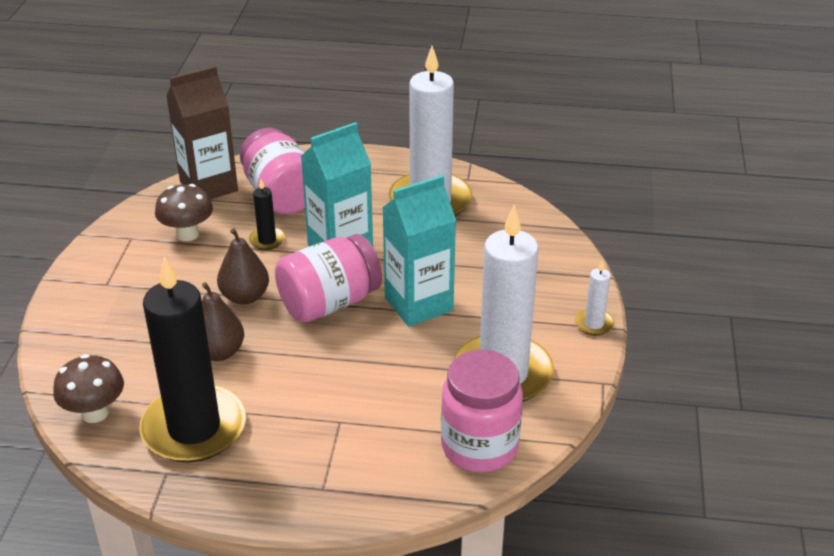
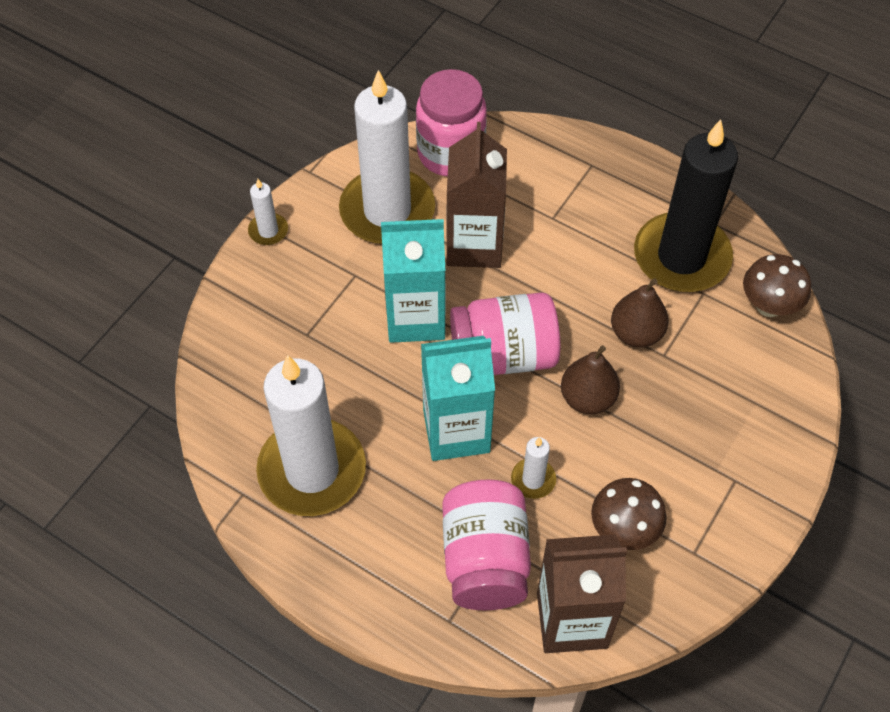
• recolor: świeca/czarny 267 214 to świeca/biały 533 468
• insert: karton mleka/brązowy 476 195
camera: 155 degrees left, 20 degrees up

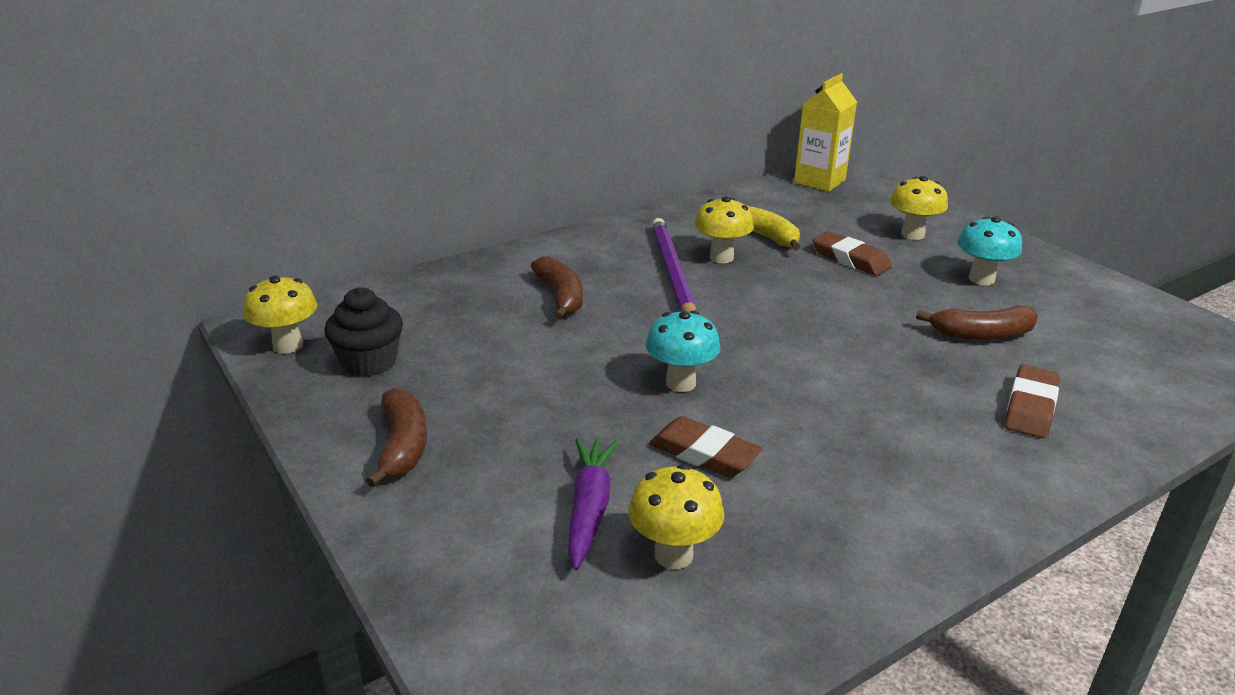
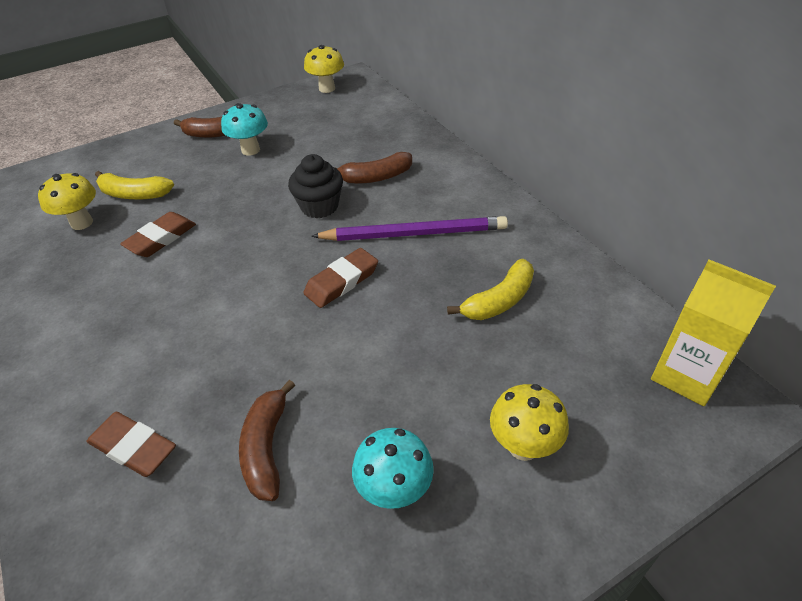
• delete: grzyb/żółty 724 229
• move: gumka do mazania/brązowy 852 253 to 340 278
• move: muffinka/czarny 363 332 to 315 186
• move: grzyb/turkusowy 683 351 to 244 129
• replace: marchewka/fioletowy 593 504 to banan/żółty 134 185
camera: 95 degrees right, 15 degrees up

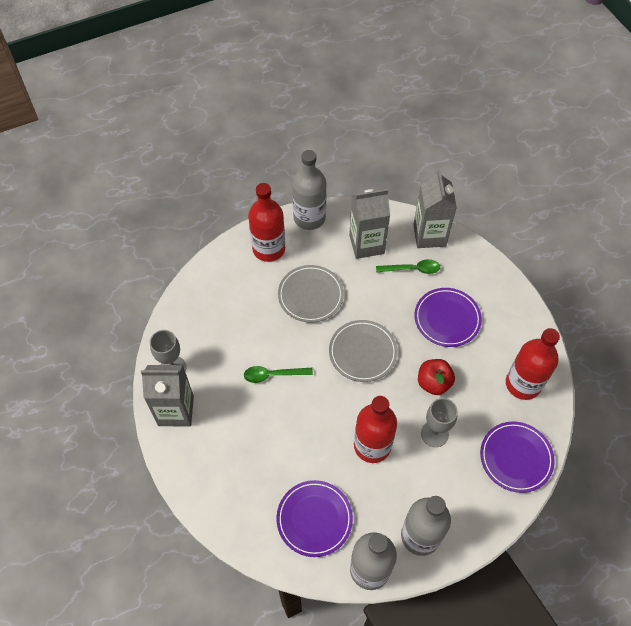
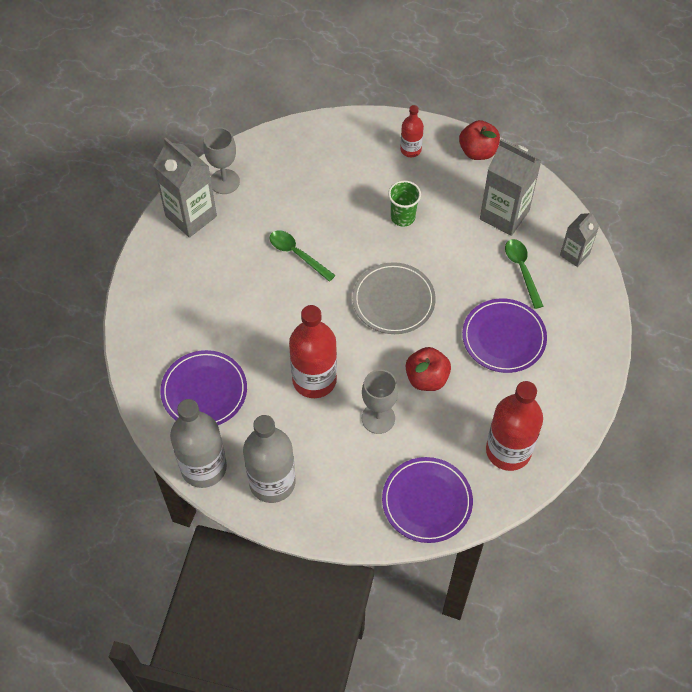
• replace: butelka/szary 309 190 to jabłko/czerwony 479 140
• resize: karton mleka/szary 435 209 = 579 239 x0.58
• resize: butelka/czerwony 266 222 = 412 131 x0.53
• rotate: łyżka/zielony 408 266 = 524 274 150 degrees counterclockwise
• replace: talerz/szary 311 294 to szklanka/zielony 404 203
camera: 45 degrees right, 0 degrees up

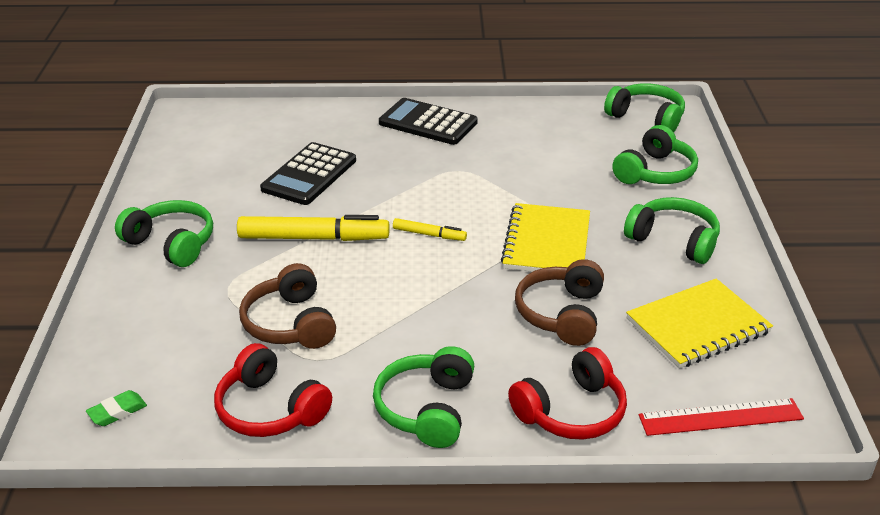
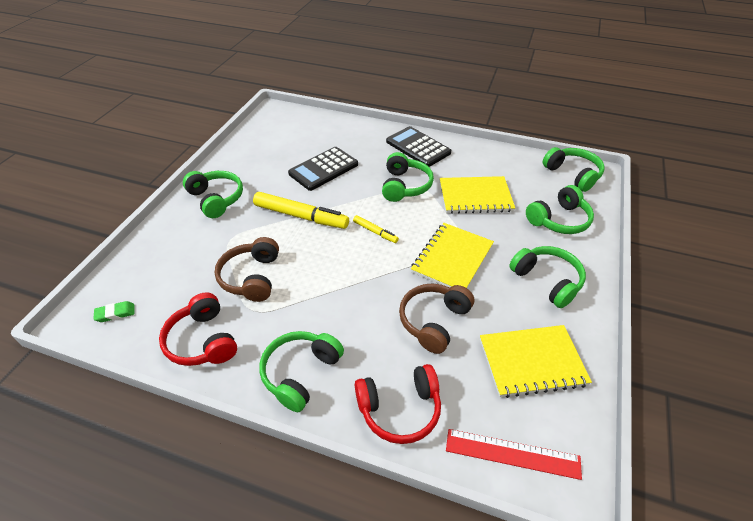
• insert: słuchawki/zielony 408 177
• insert: zeszyt/żółty 477 195
camera: 20 degrees right, 10 degrees up

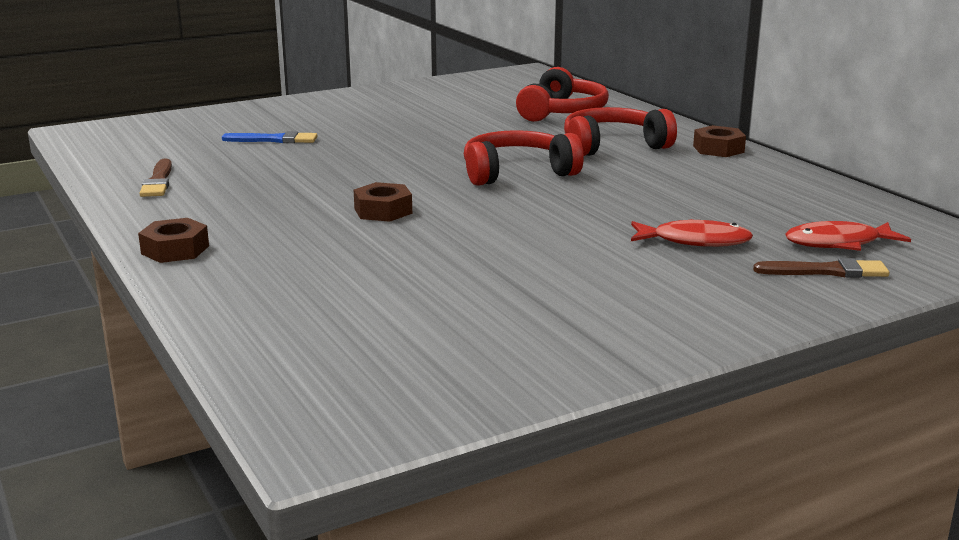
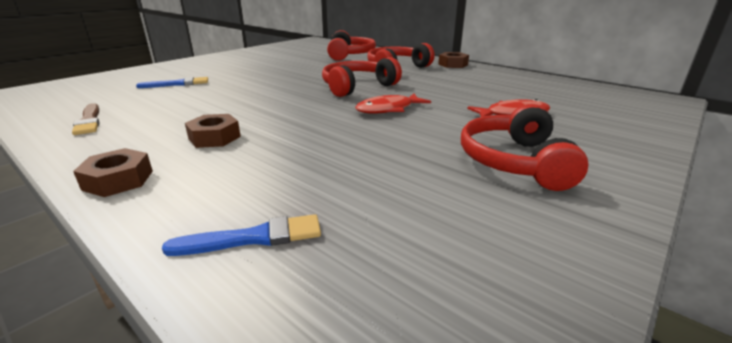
• move: nakrętka/brązowy 383 202 to 213 131
• move: ryba/czerwony 848 236 to 393 104
• delete: pędzel/brązowy 821 268
• insert: słuchawki/czerwony 525 147
• insert: pędzel/niebieski 241 235
camera: 20 degrees left, 5 degrees up

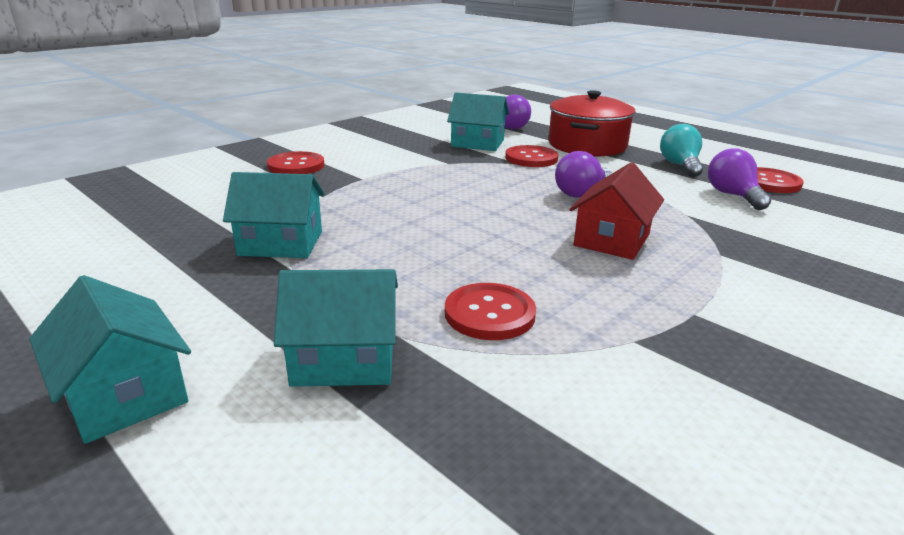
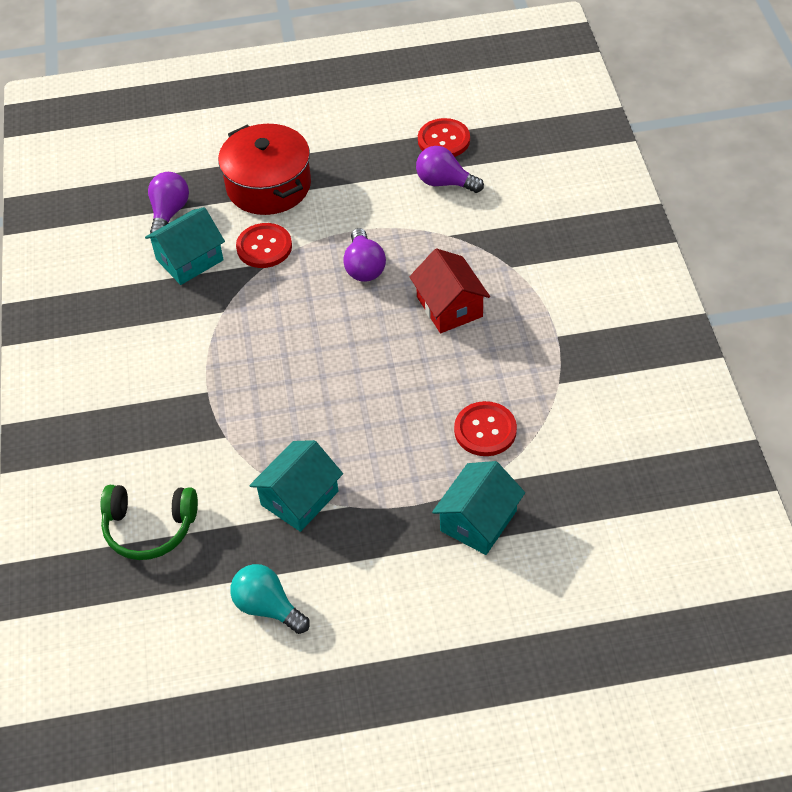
• move: żarówka/turkusowy 681 150 to 270 599
• delete: guzik/czerwony 296 162
• delete: domek/turkusowy 110 359
• insert: słuchawki/zielony 149 522
camera: 50 degrees left, 25 degrees up

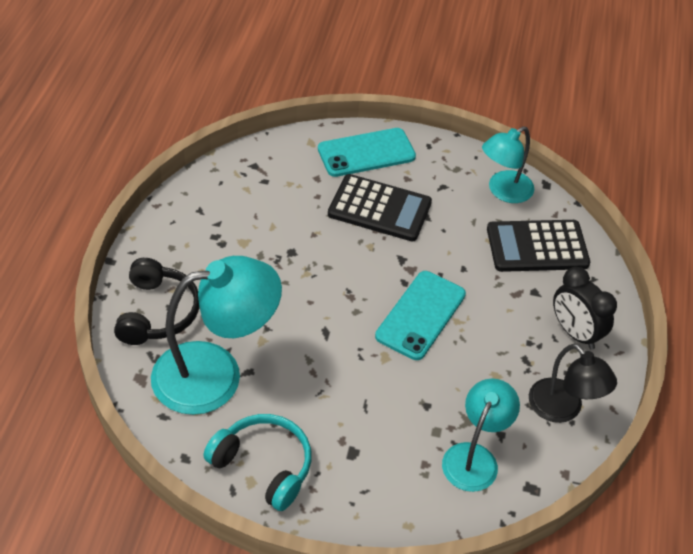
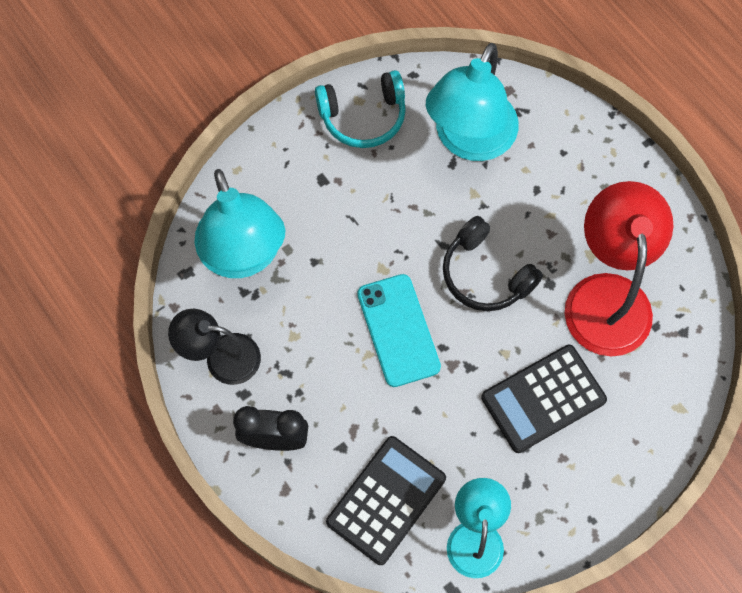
• delete: telefon/turkusowy 367 152
• move: słuchawki/czarny 157 301 to 493 263
• resize: lampka/turkusowy 481 435 = 239 223 x1.65
• insert: lampka/czerwony 619 268
camera: 135 degrees right, 20 degrees up

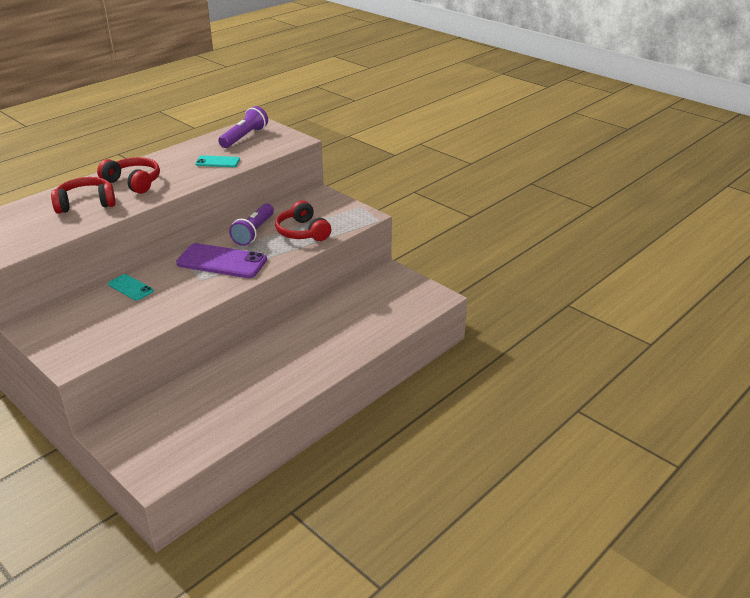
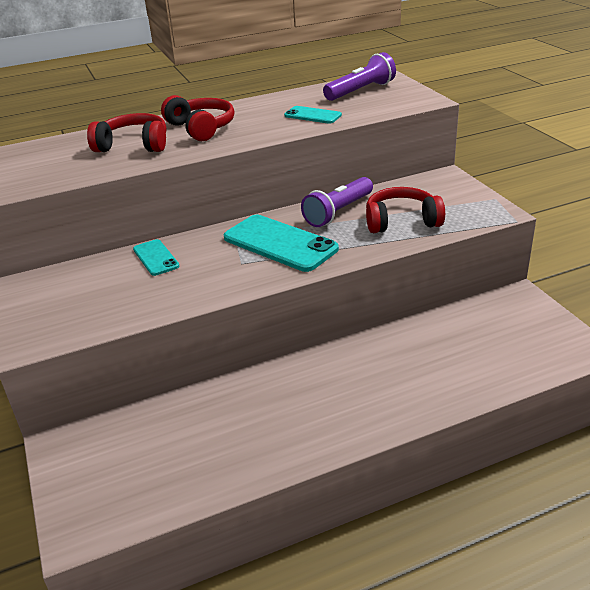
• rotate: słuchawki/czerwony 303 220 = 405 210 90 degrees clockwise
• recolor: telefon/fioletowy 221 260 to telefon/turkusowy 281 243
camera: 25 degrees right, 0 degrees up

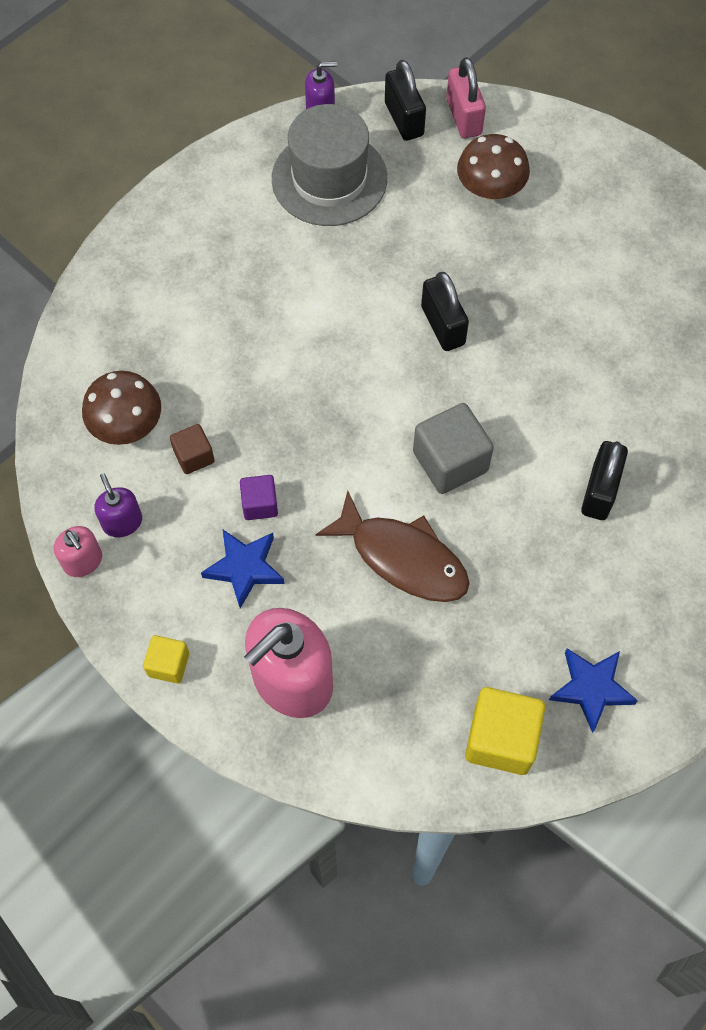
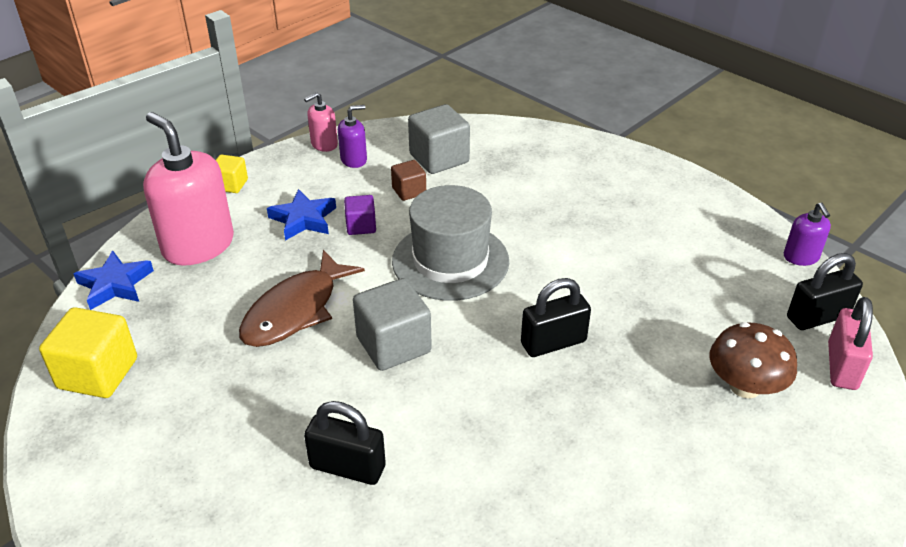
• rotate: kłódka/różowy 466 98 = 850 343 60 degrees counterclockwise
• move: kapelusz/szary 329 165 to 450 243
• replace: grzyb/brązowy 121 408 to sześcian/szary 439 139
• move: gwiazda/niebieski 593 690 to 113 280
camera: 90 degrees right, 25 degrees down

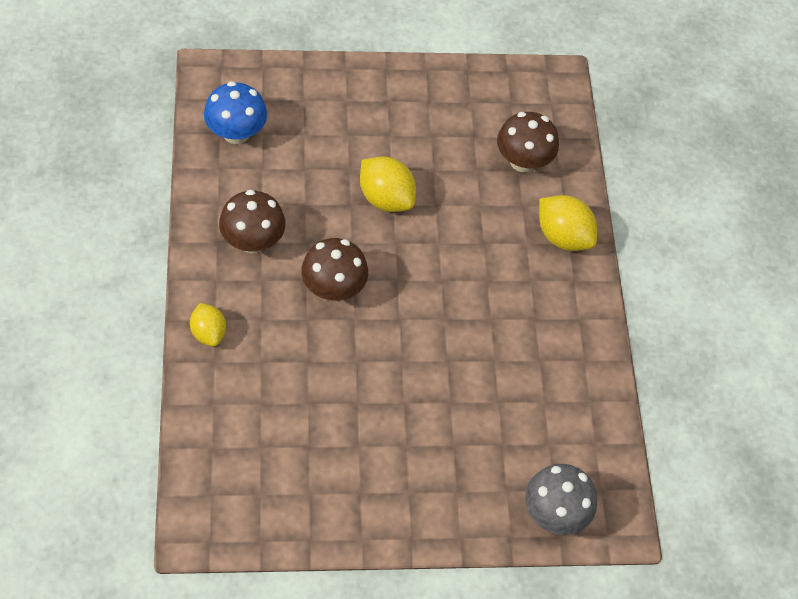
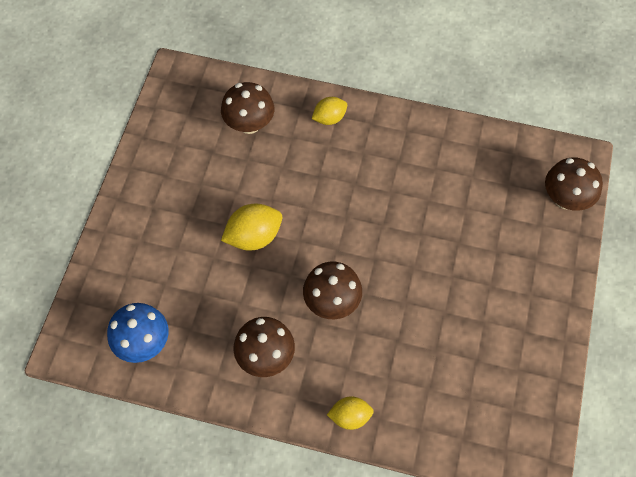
• resize: cytryna/żółty 568 223 = 329 111 x0.65
• recolor: grzyb/szary 561 499 to grzyb/brązowy 574 184
camera: 65 degrees left, 5 degrees up

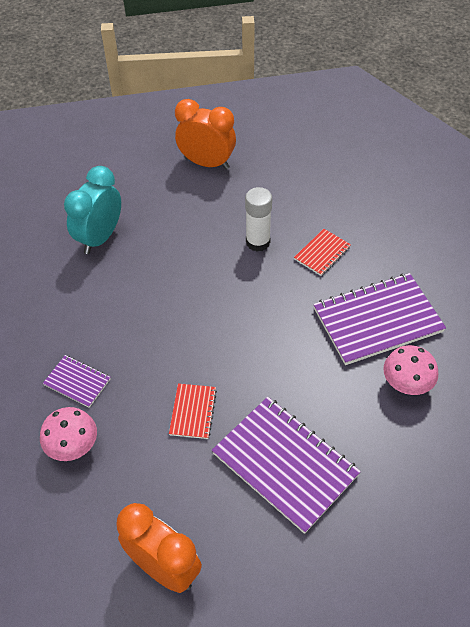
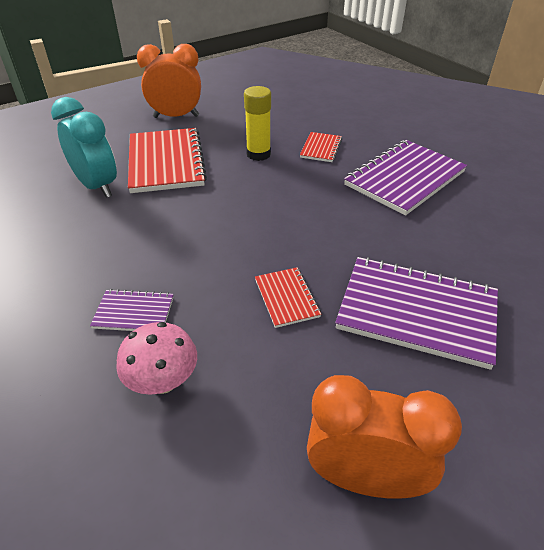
• rotate: budzik/turkusowy 92 210 = 84 147 135 degrees clockwise
• recolor: klej w sztyfcie/biały 258 219 to klej w sztyfcie/żółty 257 123
• delete: grzyb/różowy 410 370
• insert: zeszyt/czerwony 167 160
camera: 25 degrees left, 10 degrees down

